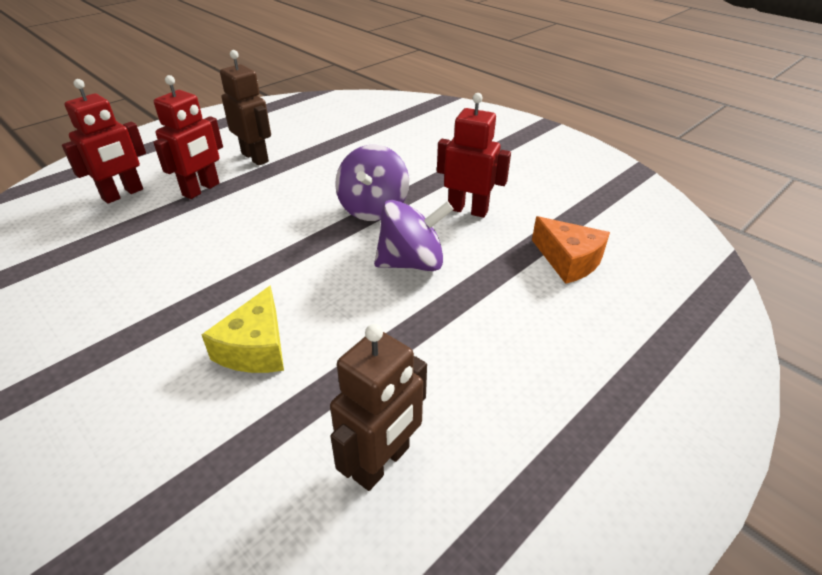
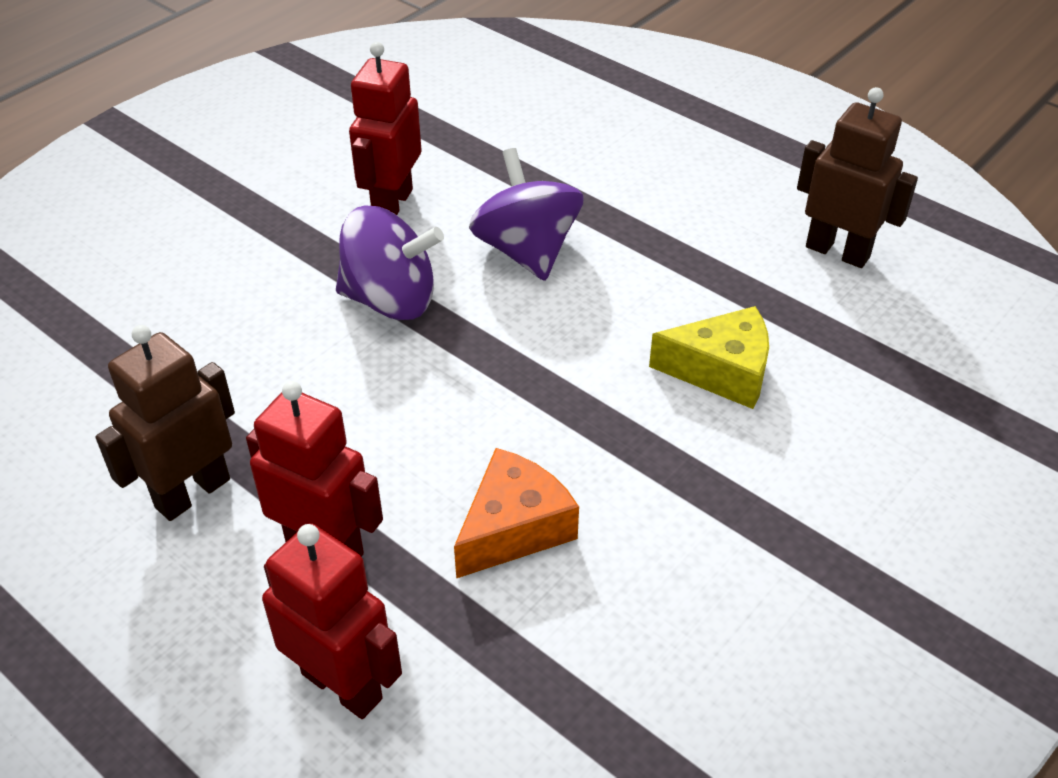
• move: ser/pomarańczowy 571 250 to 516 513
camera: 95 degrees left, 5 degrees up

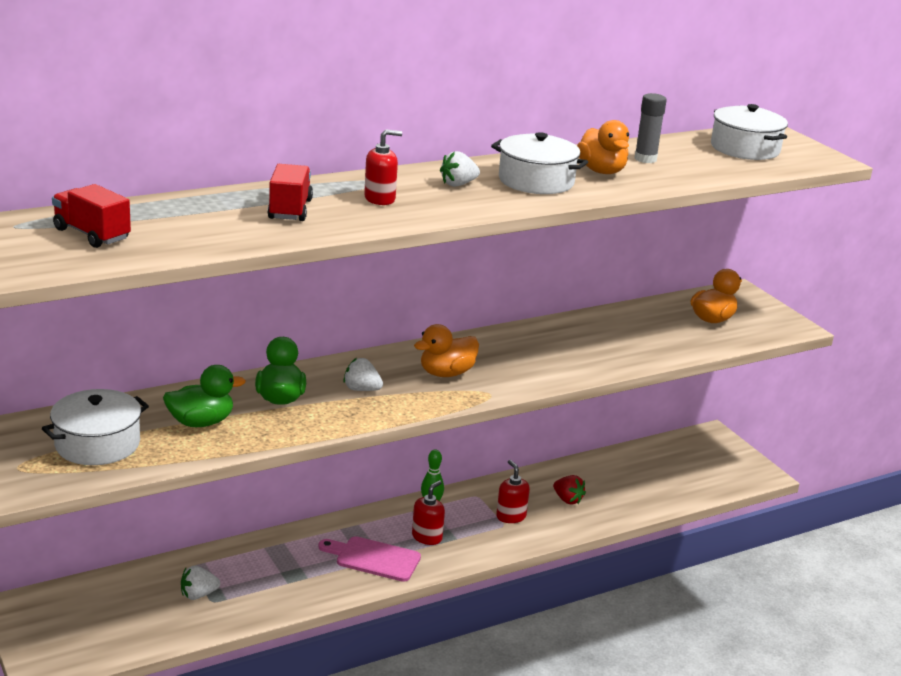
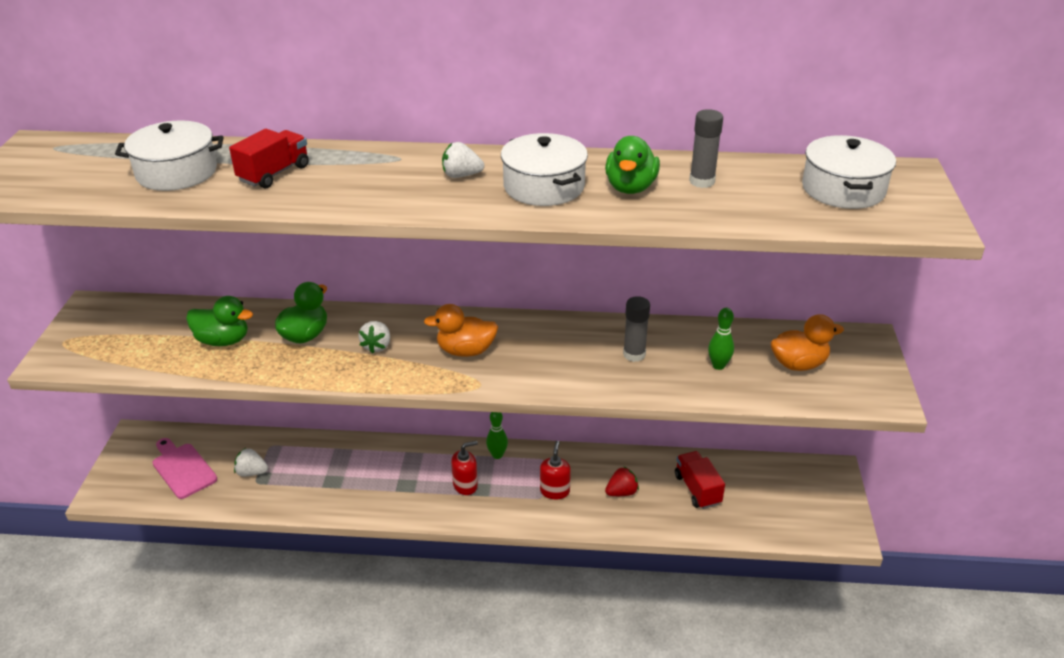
• recolor: kaczka/pomarańczowy 603 147 to kaczka/zielony 632 165
• delete: dozownik mydła/czerwony 383 167
• move: ciężarówka/czerwony 91 216 to 700 480
• rotate: truskawka/biały 363 374 = 374 337 135 degrees counterclockwise
• move: garnek/biały 95 427 to 169 155
• rotate: truskawka/czerwony 569 490 = 622 481 105 degrees counterclockwise
• move: deska do krojenia/różowy 369 559 to 184 468
• insert: klej w sztyfcie/szary 636 329
• insert: kręgiel/zielony 721 339
camera: 35 degrees right, 10 degrees up

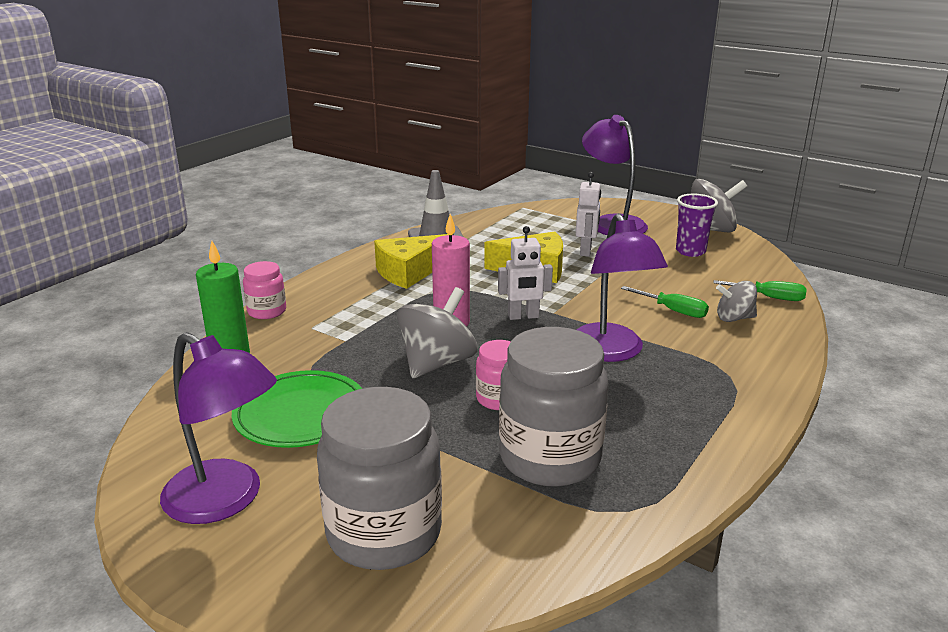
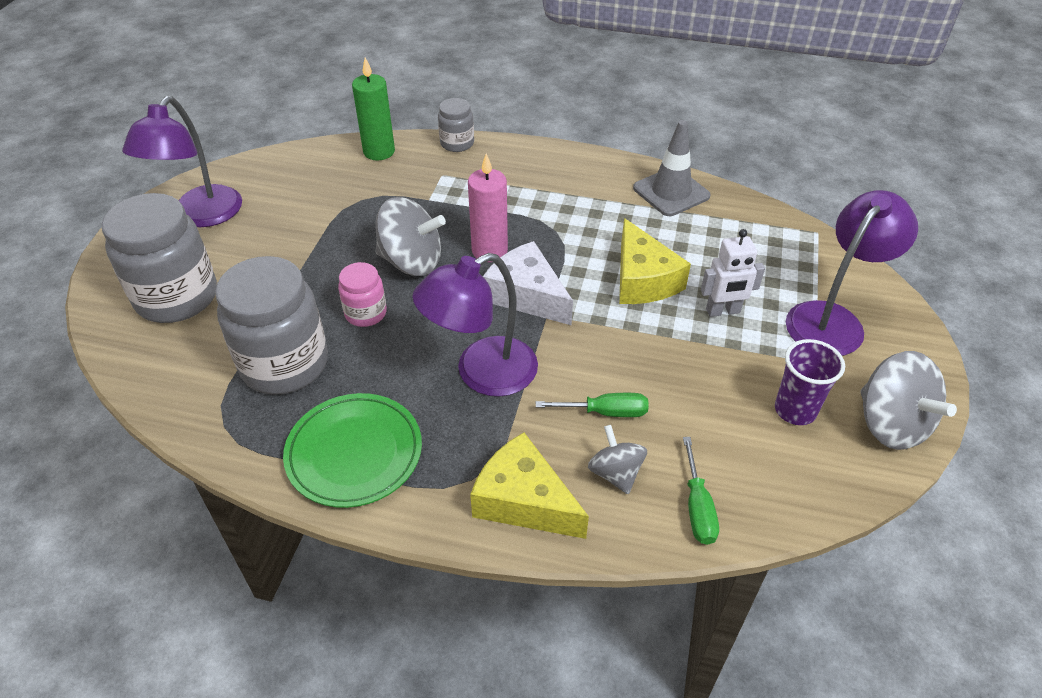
• replace: robot/biały 525 273 to ser/biały 528 283
• move: ser/żółty 411 261 to 529 486
• recolor: słoik/różowy 264 290 to słoik/szary 456 125
• rotate: śrubokręt/zielony 665 302 = 592 405 105 degrees counterclockwise
• move: talerz/zielony 297 409 to 352 450
camera: 70 degrees right, 20 degrees up

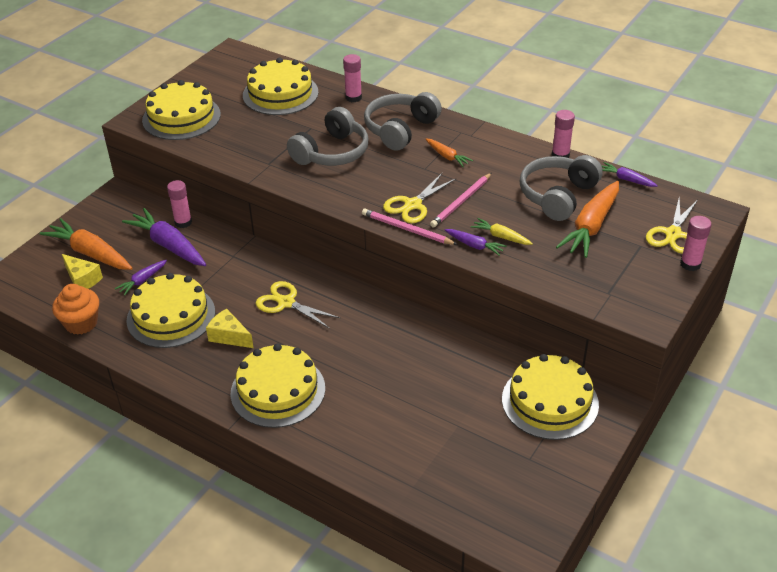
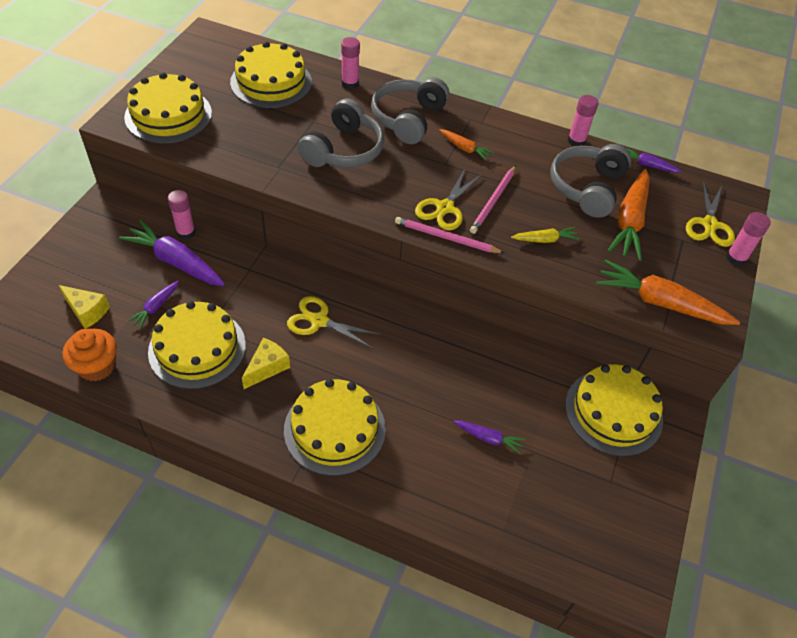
• move: marchewka/pomarańczowy 86 244 to 668 292
• rotate: marchewka/żółty 502 231 = 545 235 150 degrees clockwise
• move: marchewka/fioletowy 476 242 to 489 437
• rotate: ser/żółty 230 328 = 266 363 105 degrees clockwise
camera: 15 degrees left, 10 degrees up

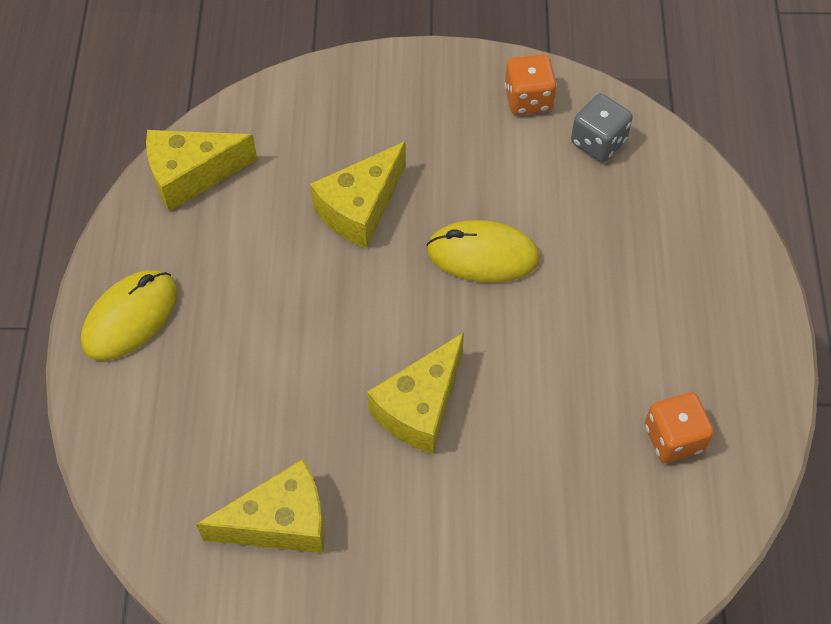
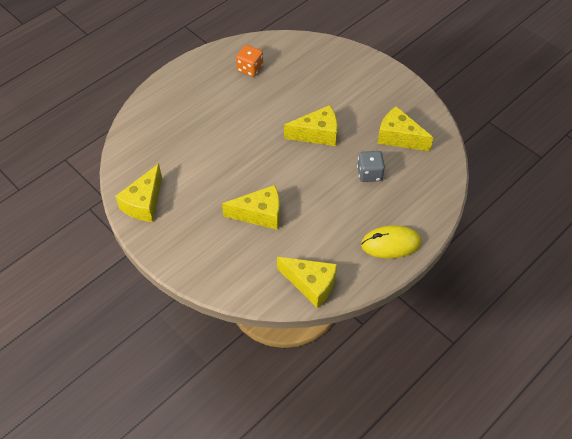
• replace: kostka do gry/pomarańczowy 531 84 to ser/żółty 138 193
• move: kostka do gry/szary 602 128 to 371 166
• delete: myszka/żółty 483 251
camera: 135 degrees left, 5 degrees down

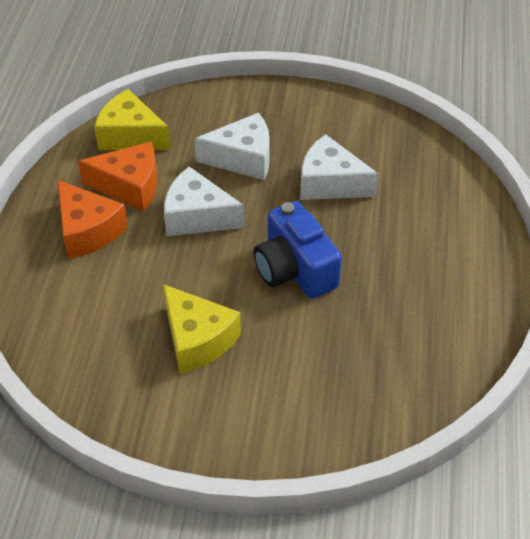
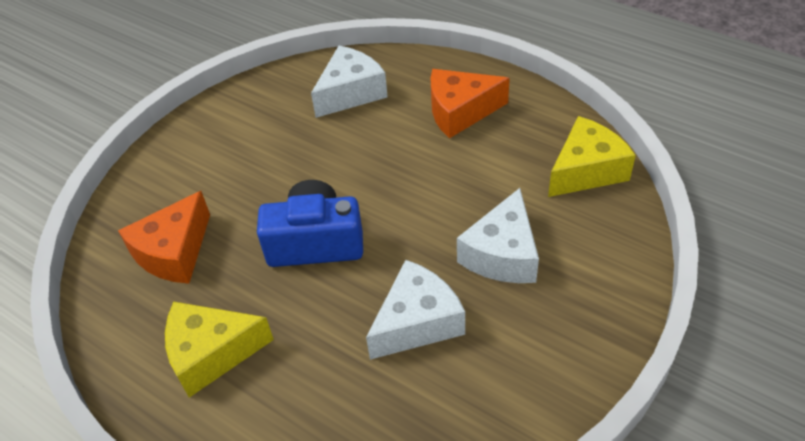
• move: ser/pomarańczowy 117 177 to 164 237
• move: ser/biały 204 201 to 349 82
• move: ser/żółty 202 328 to 219 349
camera: 120 degrees right, 0 degrees up

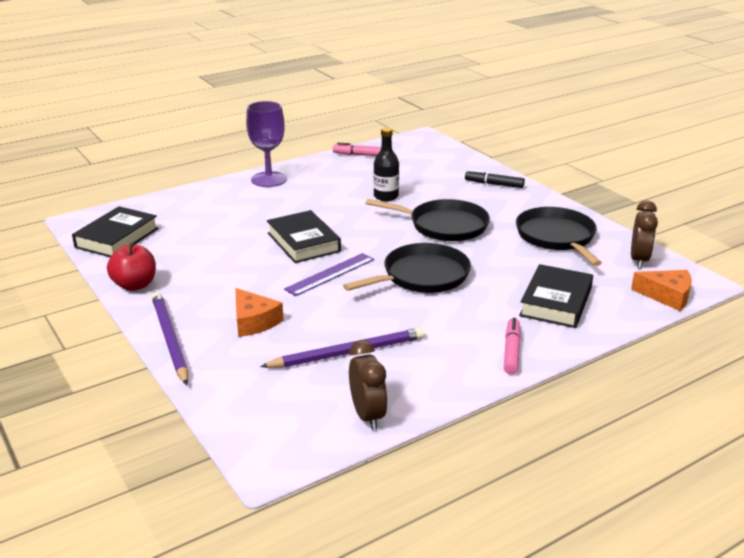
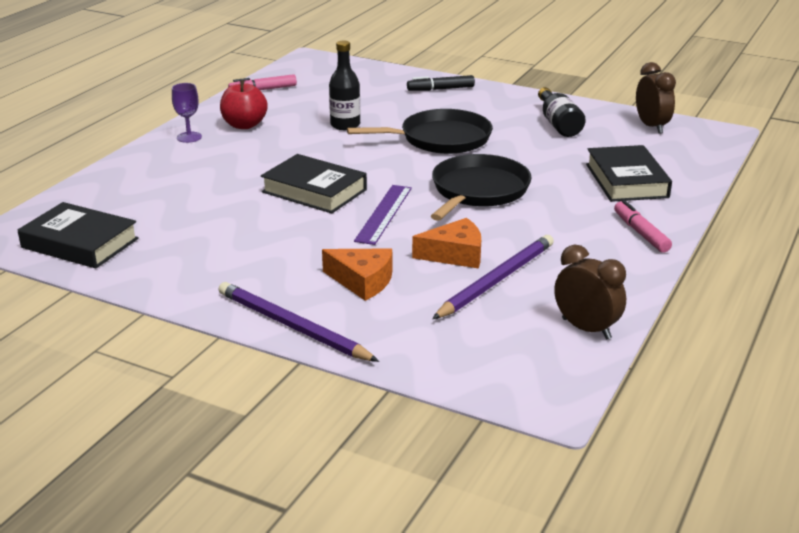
• resize: kielich/fioletowy 266 144 = 187 113 x0.55
• rotate: książka/czarny 115 231 = 78 235 60 degrees counterclockwise
• replace: patelnia/czarny 559 236 to butelka/czarny 562 112
• move: jabłko/czerwony 131 267 to 244 104
• move: ser/pomarańczowy 661 290 to 446 243
camera: 30 degrees left, 0 degrees up

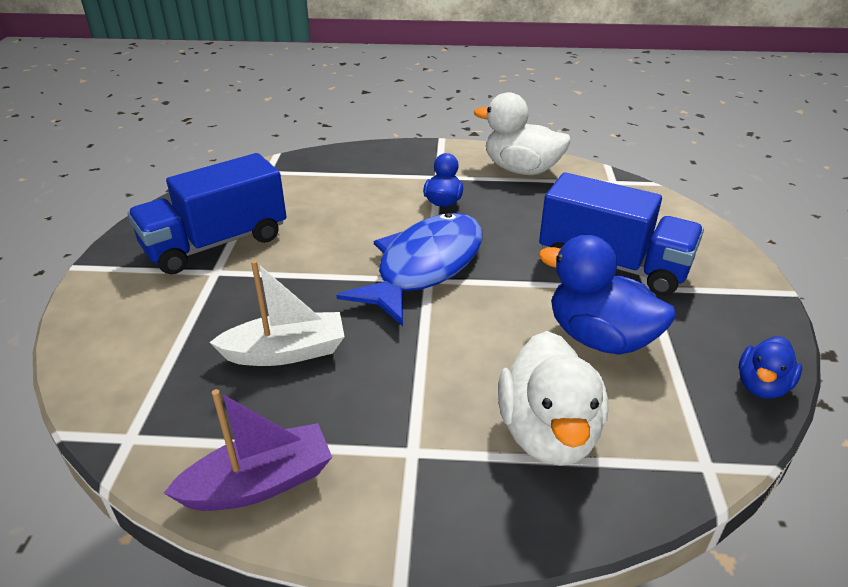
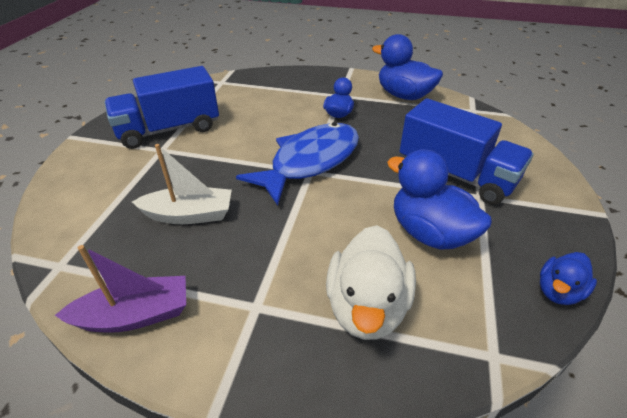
• recolor: kaczka/biały 522 133 to kaczka/niebieski 407 67
camera: 10 degrees right, 5 degrees up

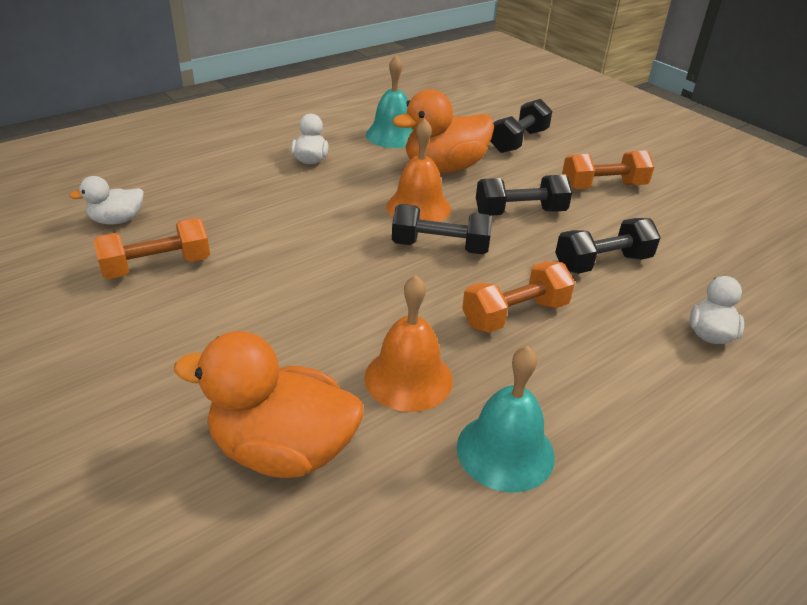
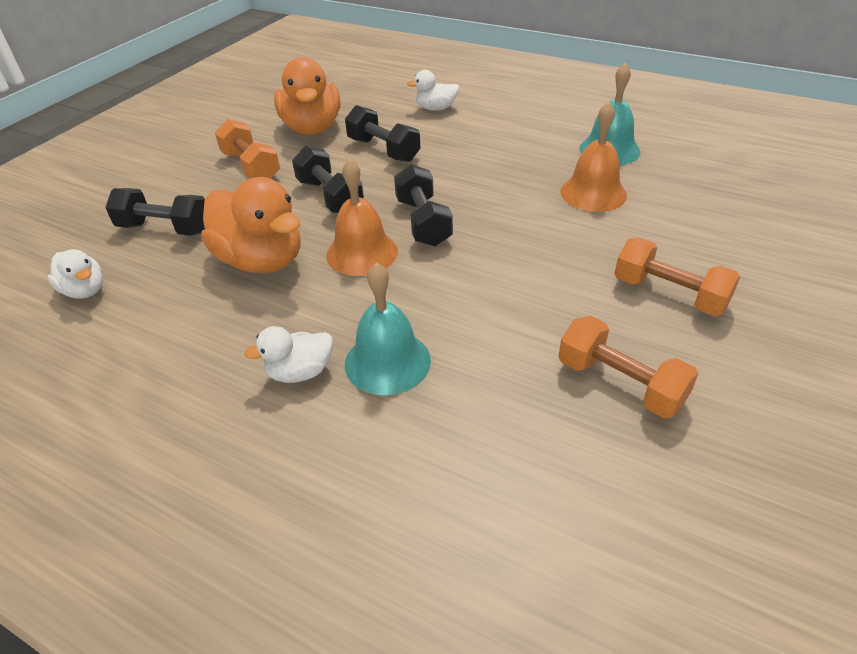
• move: dzwonek/turkusowy 389 101 to 388 328
• move: kaczka/biały 106 200 to 75 274
• move: hantel/pomarańczowy 518 297 to 677 276
• move: kaczka/pomarańczowy 269 404 to 307 96
camera: 110 degrees left, 5 degrees up

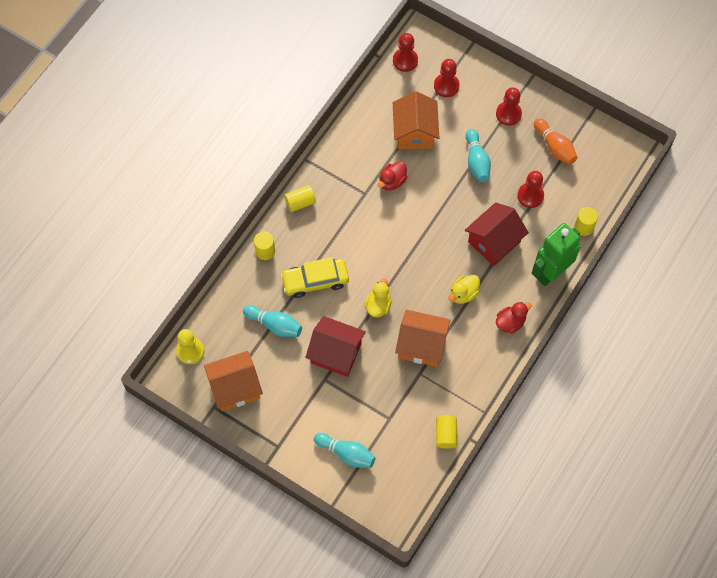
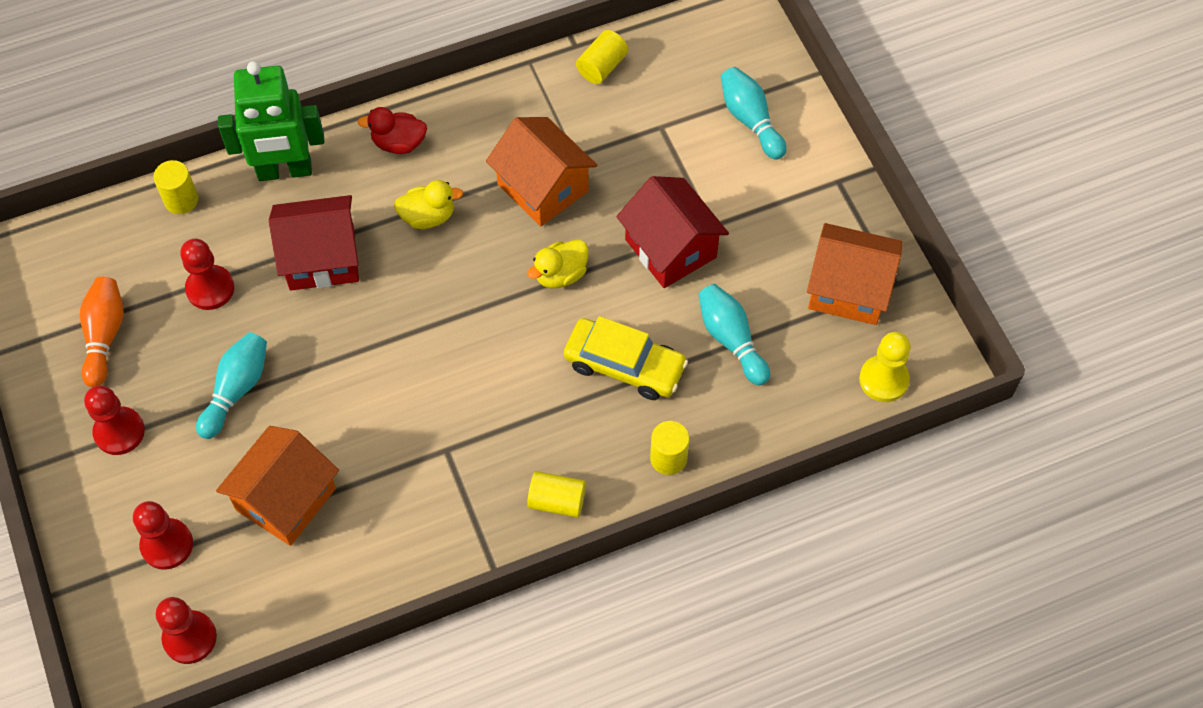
• delete: kaczka/czerwony 392 176
camera: 145 degrees left, 5 degrees down

